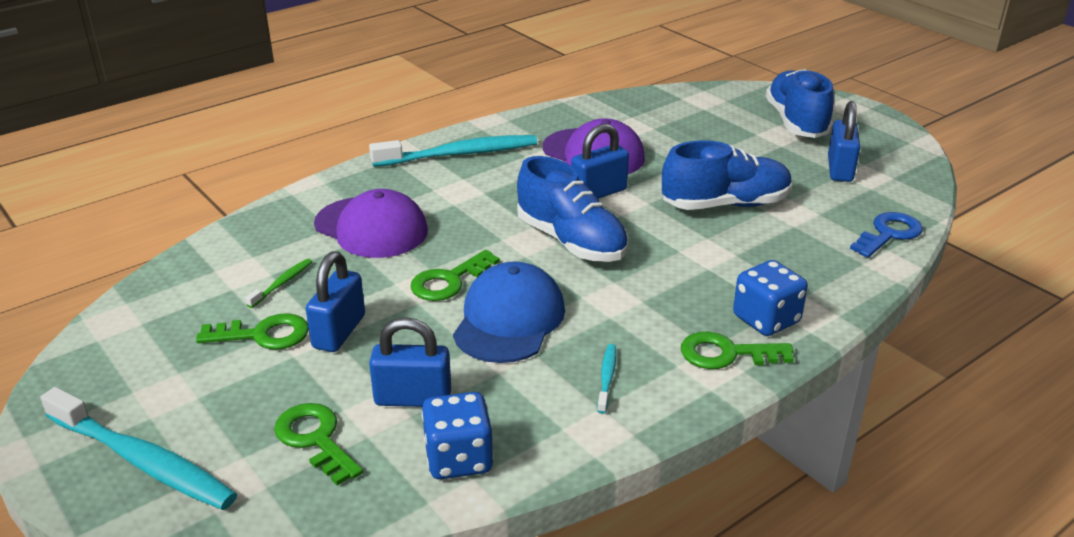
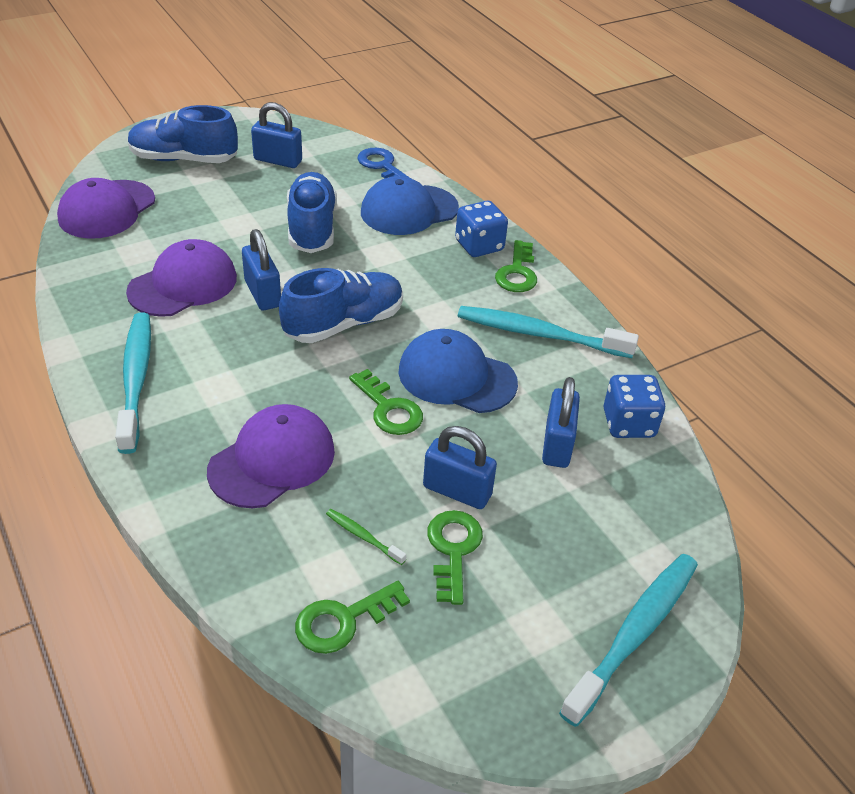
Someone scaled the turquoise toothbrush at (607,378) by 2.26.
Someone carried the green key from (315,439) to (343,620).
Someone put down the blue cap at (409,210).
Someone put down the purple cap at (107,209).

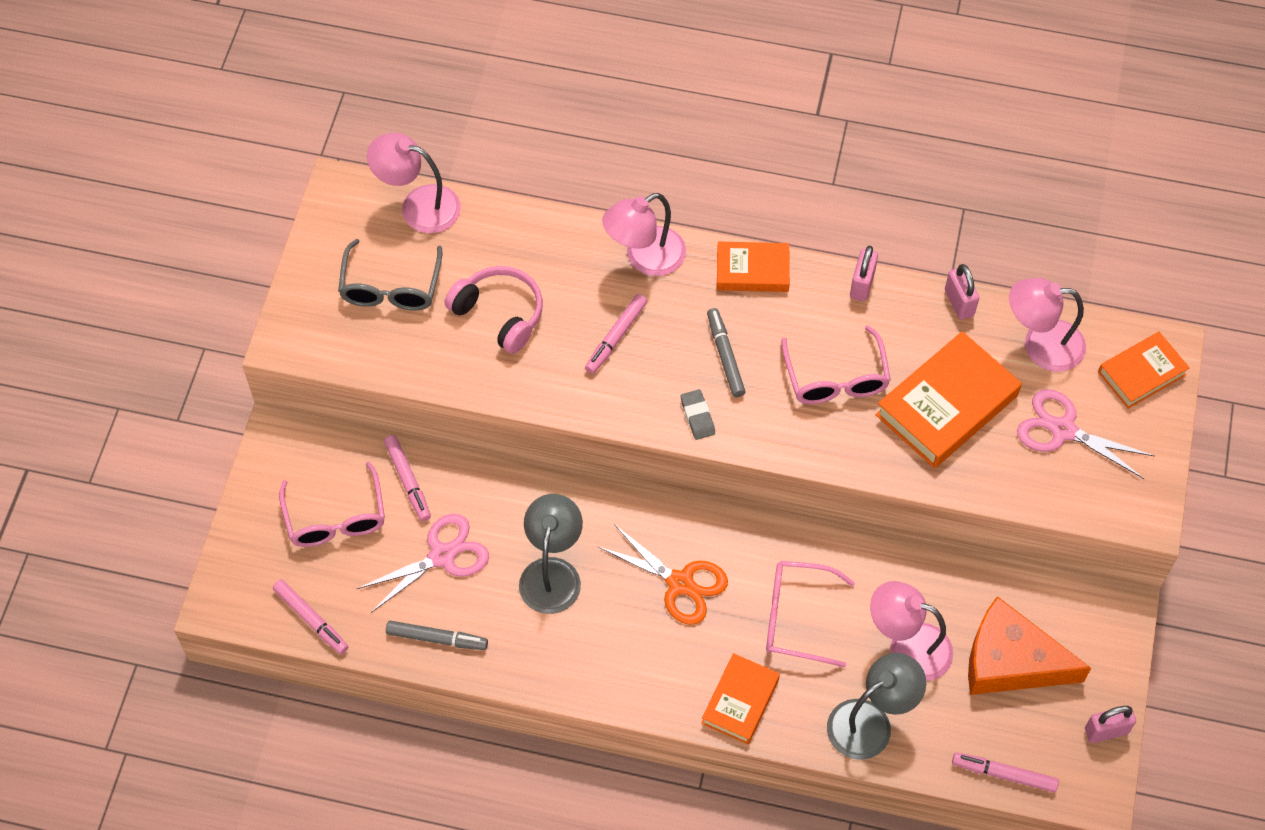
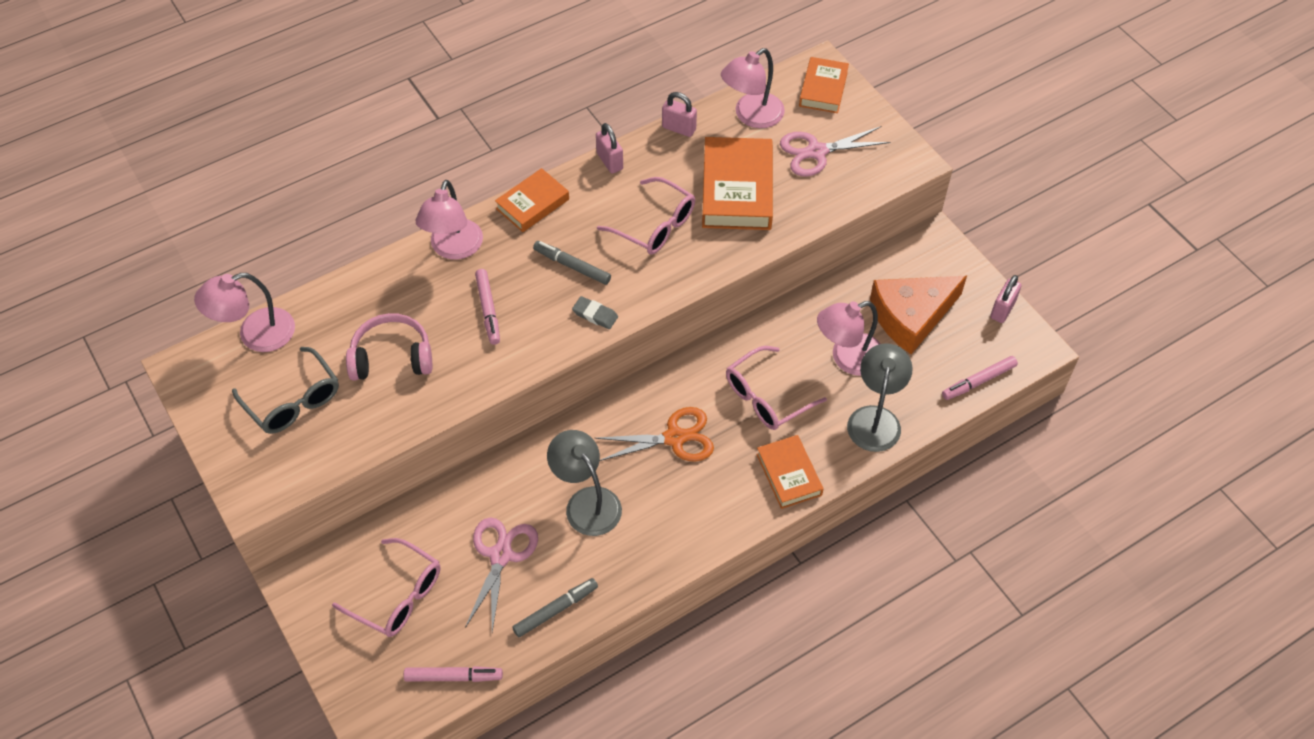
Someone took away the pink marker at (408,481).

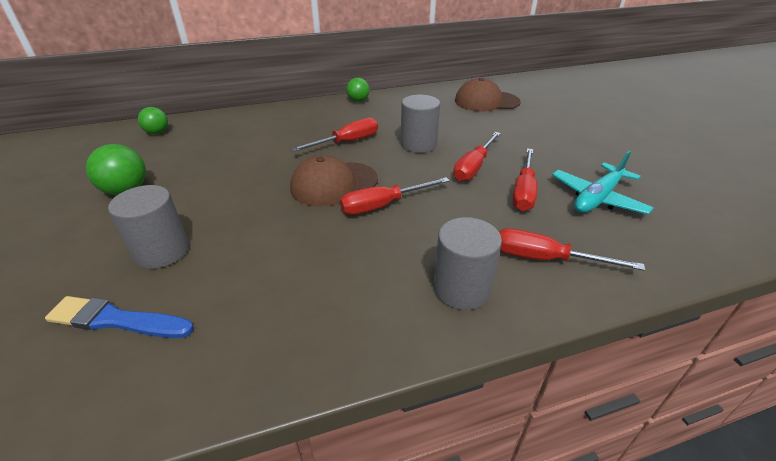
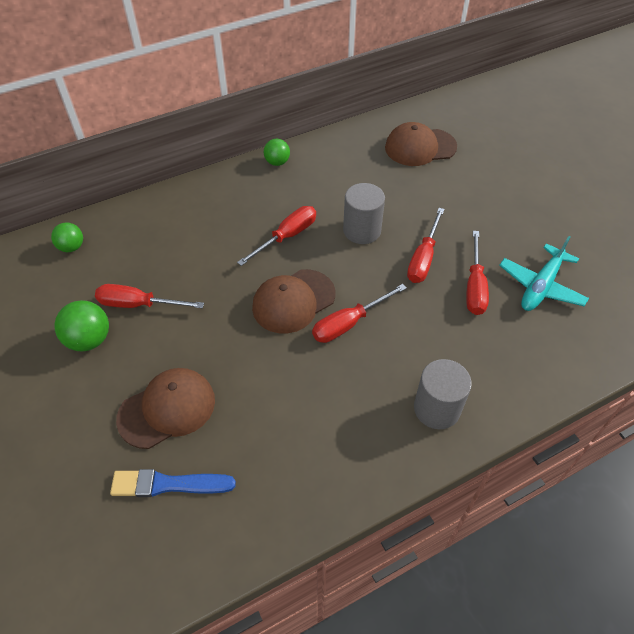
Someone swapped the grey cylinder at (162,251) for the brown cap at (167,409).
Someone carried the red screwdriver from (545,259) to (138,304).

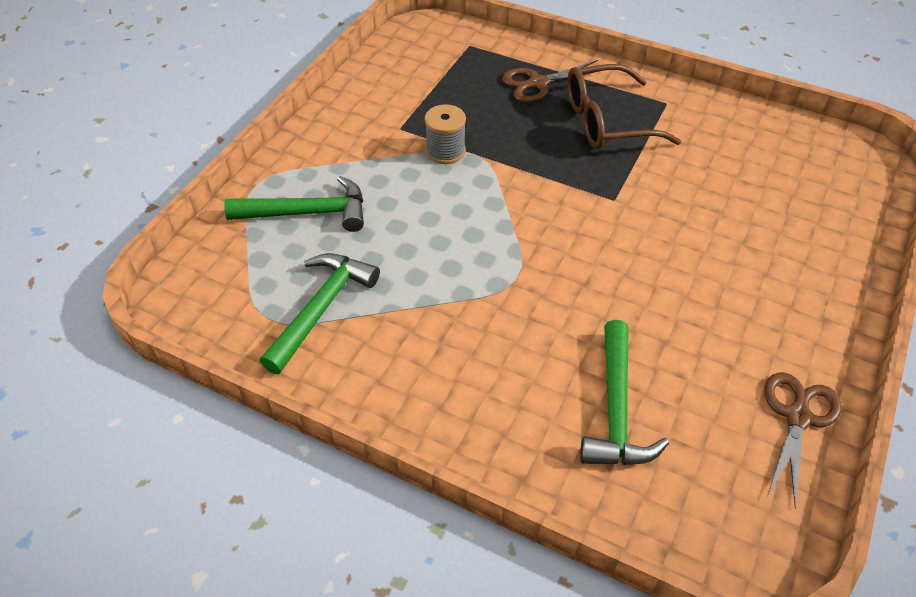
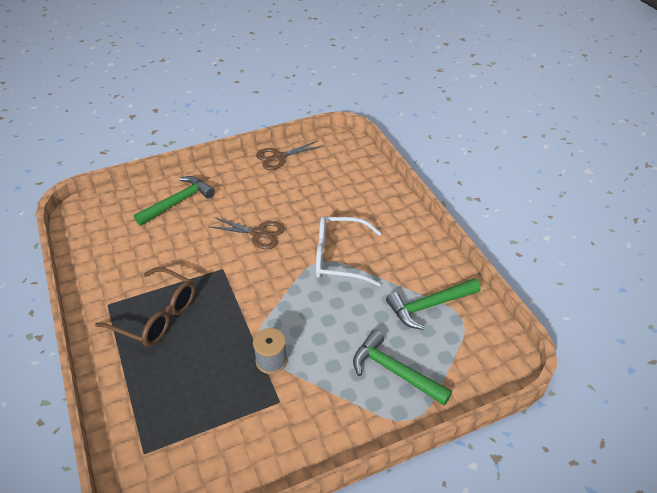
Someone carried the brown scissors from (538,83) to (258,234).
Someone carried the green hammer from (616,409) to (178,202).
Someone put down the white glasses at (339,257).

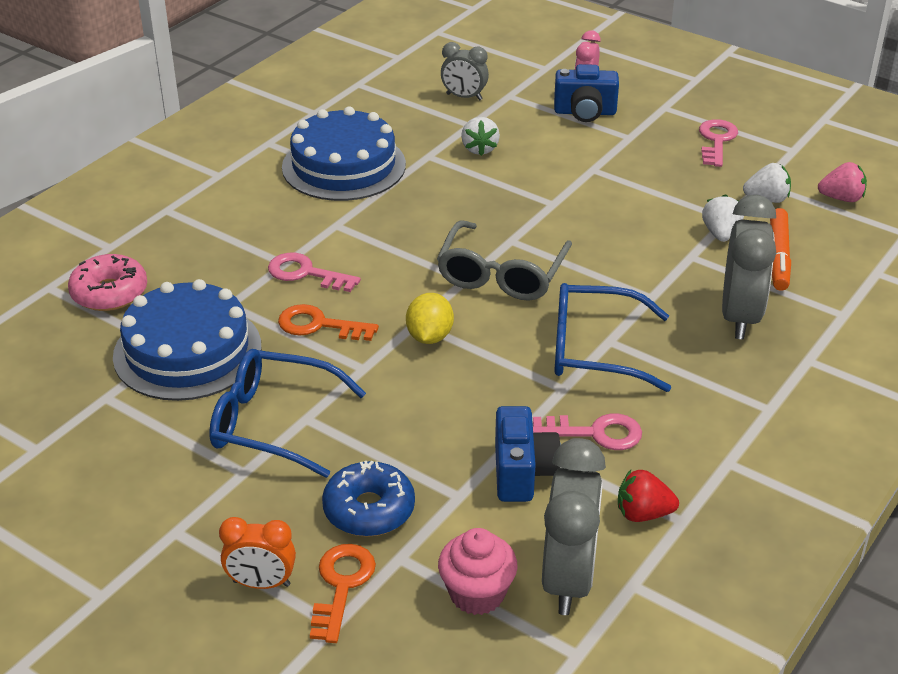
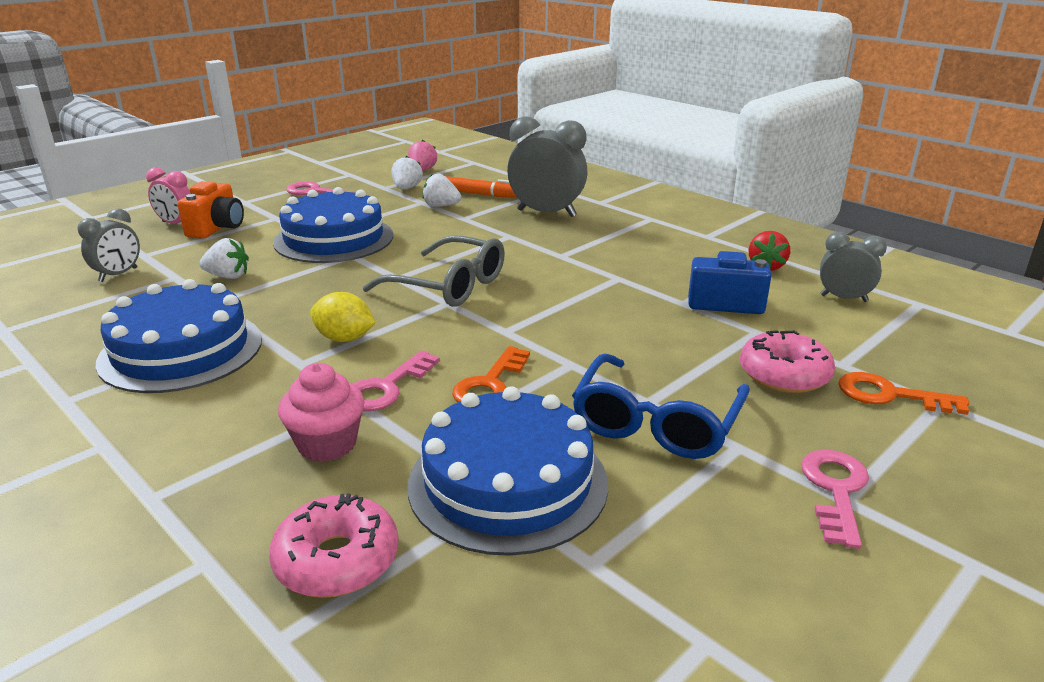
Someone repainted the blue camera at (585,112), which became the orange camera at (217,228).
Someone took away the blue glasses at (595,350).
Someone carried the yellow lemon from (429,336) to (344,338).
Someone carried the pink key from (595,433) to (835,490).
Someone scaled the grey clock at (568,579) by 0.58.
Someone repainted the blue donut at (369,509), which became the pink donut at (784,374).
Someone took away the orange clock at (261,583).
Someone carried the pink cupcake from (477,594) to (327,444).
Someone put down the blue cake at (334,239).

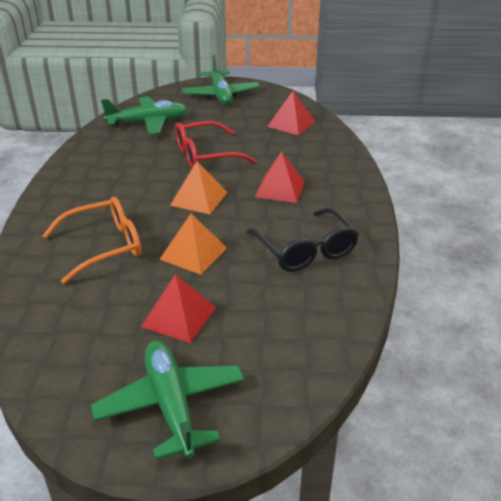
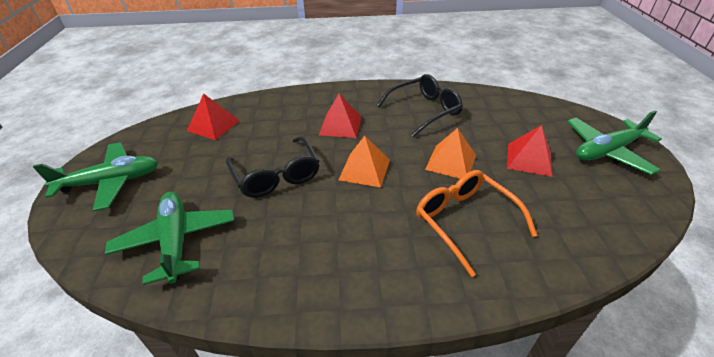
Someone repainted the red glasses at (205,155), which became the black glasses at (276,175).

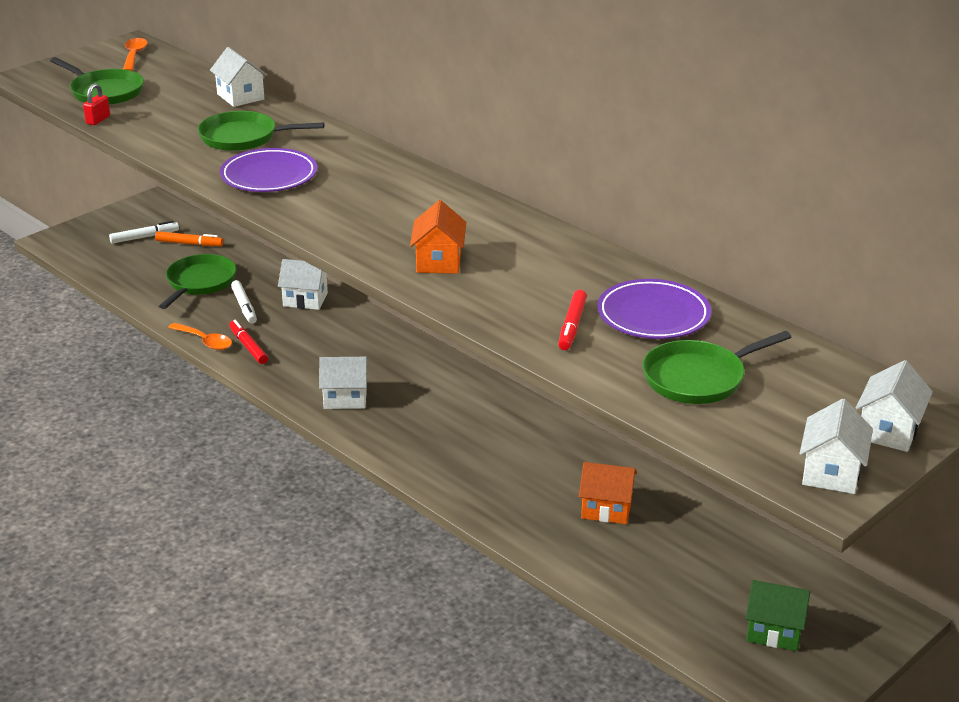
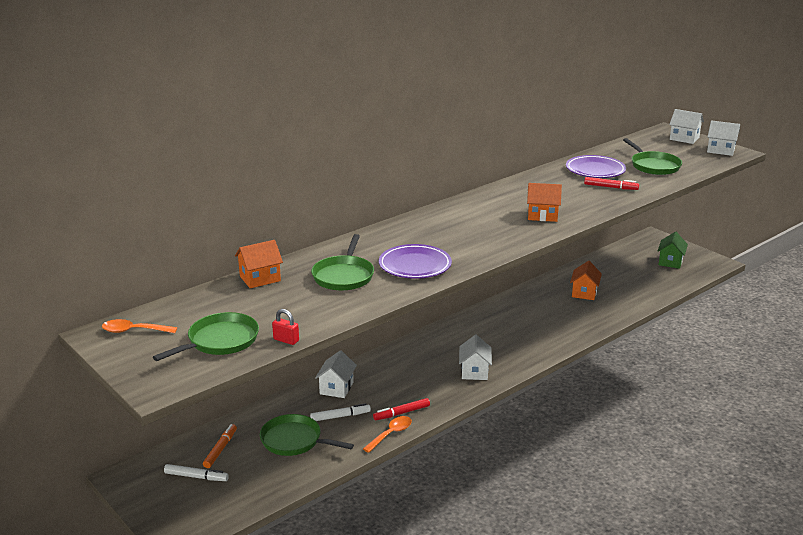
Someone repainted the white house at (240,97), which became the orange house at (260,278).
Someone rotated the white marker at (144,237) by 120 degrees clockwise.

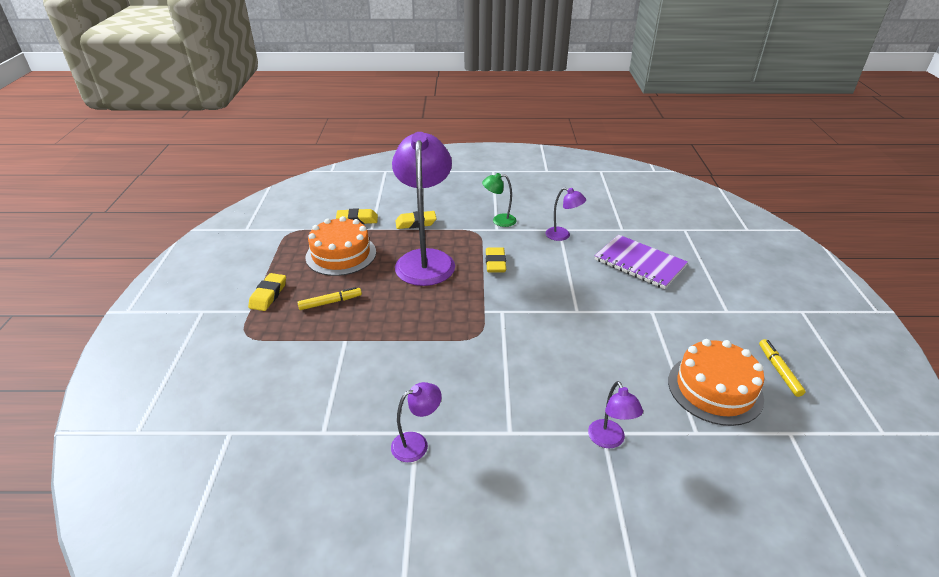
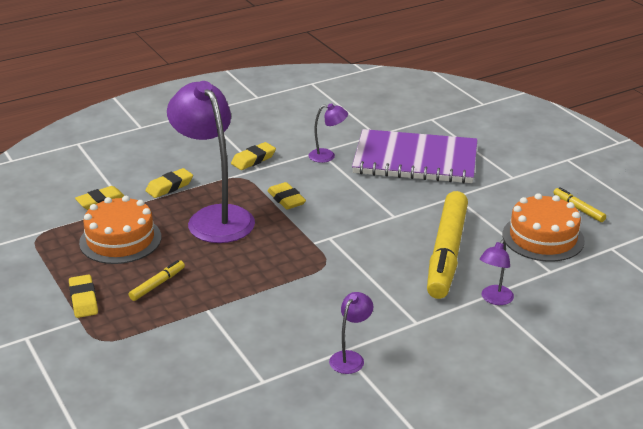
Someone swapped the green lamp at (499,220) for the yellow eraser at (253,159).
Someone scaled the purple notebook at (639,263) by 1.51.
Someone rotated the purple lamp at (609,440) by 75 degrees clockwise.
Someone put down the yellow marker at (447,253).

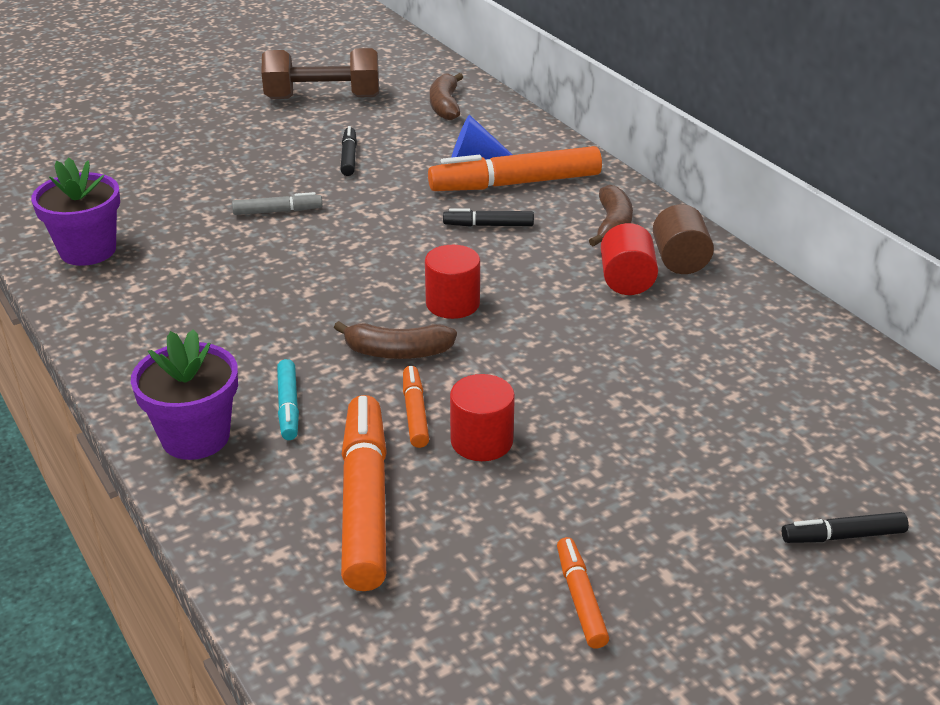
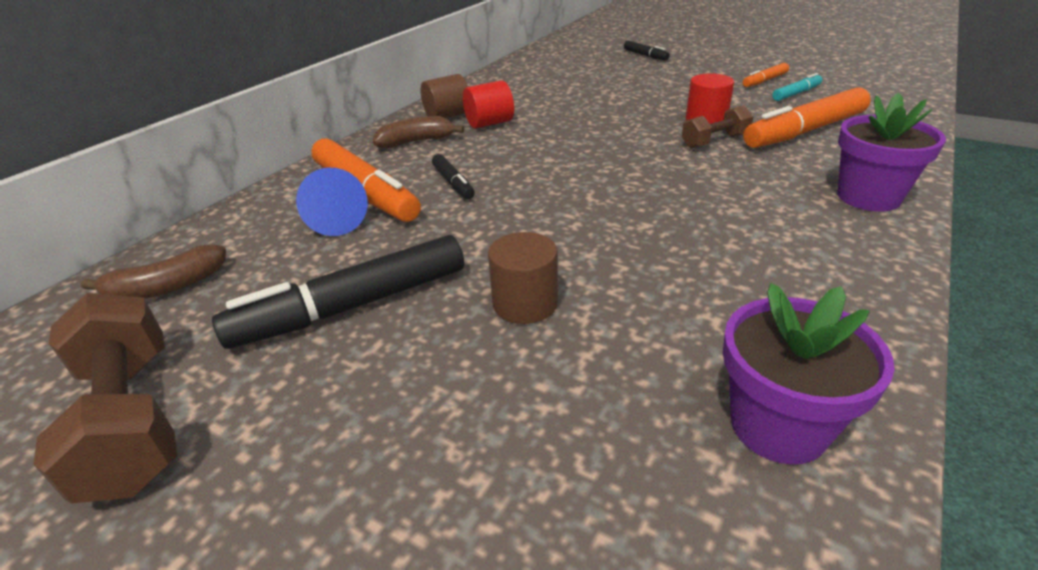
Someone scaled the black marker at (349,157) by 2.03.
Someone swapped the grey marker at (278,211) for the brown cylinder at (525,303).
Someone took away the red cylinder at (452,303).
Someone took away the brown banana at (397,352).
Someone carried the turquoise marker from (288,406) to (796,93).
Someone swapped the orange marker at (415,413) for the brown dumbbell at (714,141).

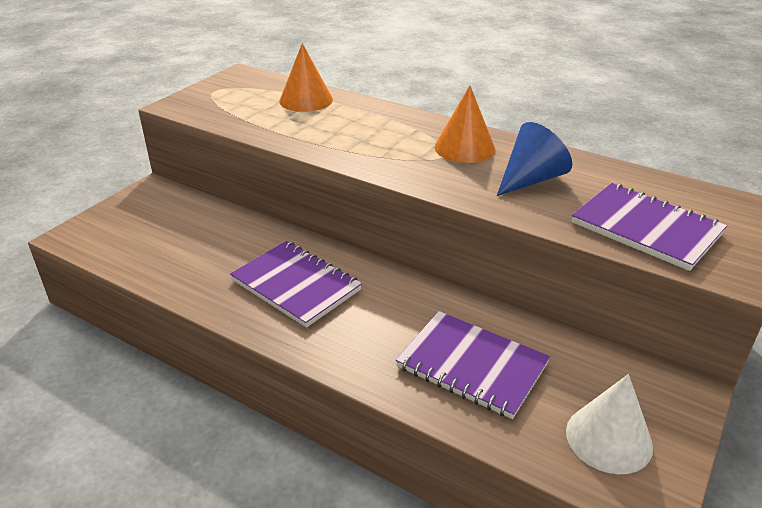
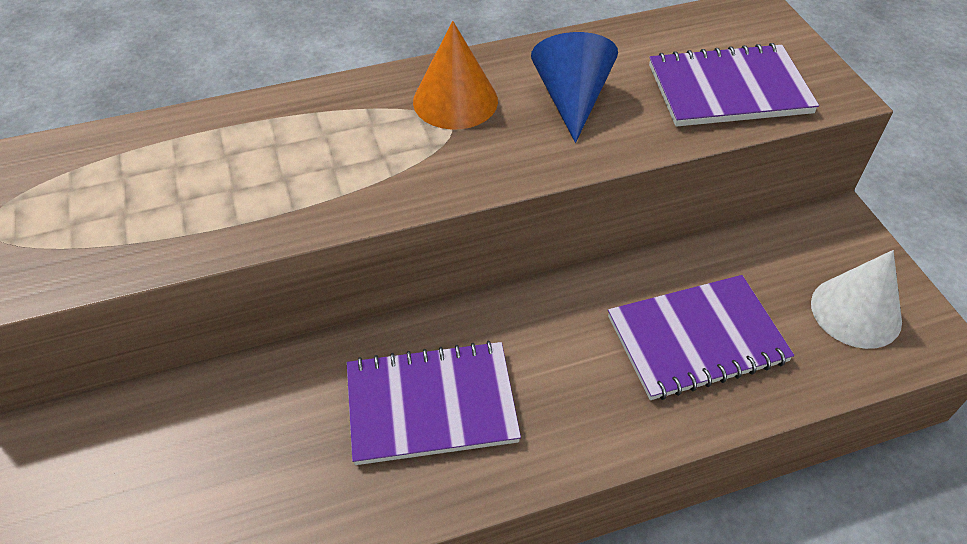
Someone took away the orange cone at (306,100).

